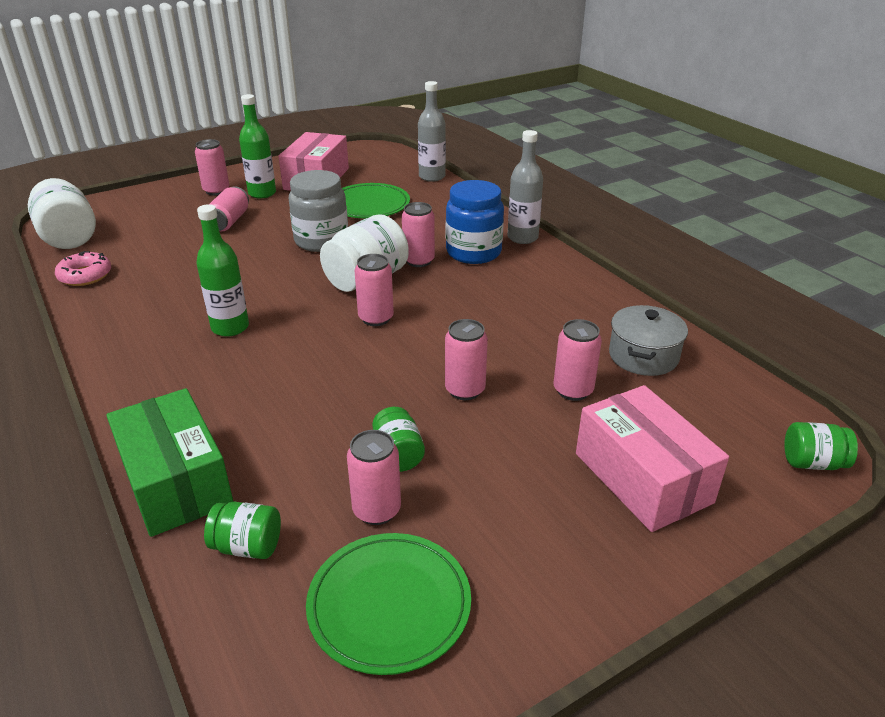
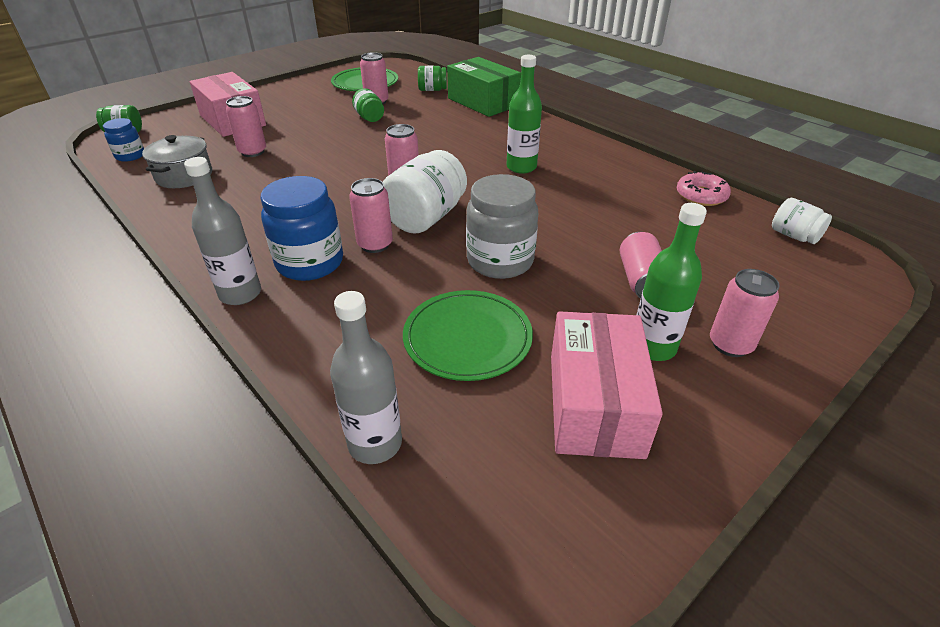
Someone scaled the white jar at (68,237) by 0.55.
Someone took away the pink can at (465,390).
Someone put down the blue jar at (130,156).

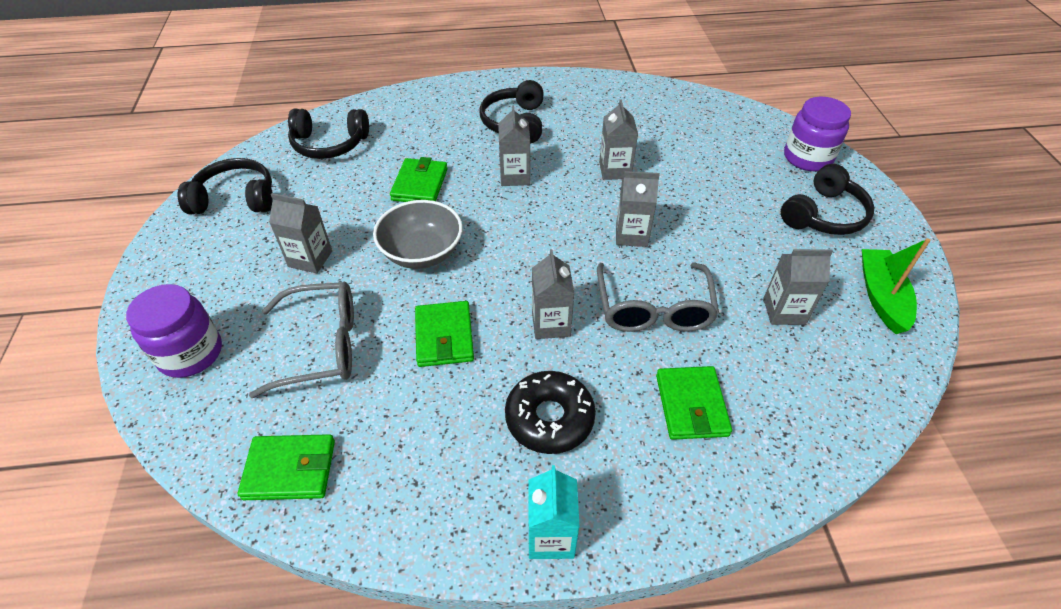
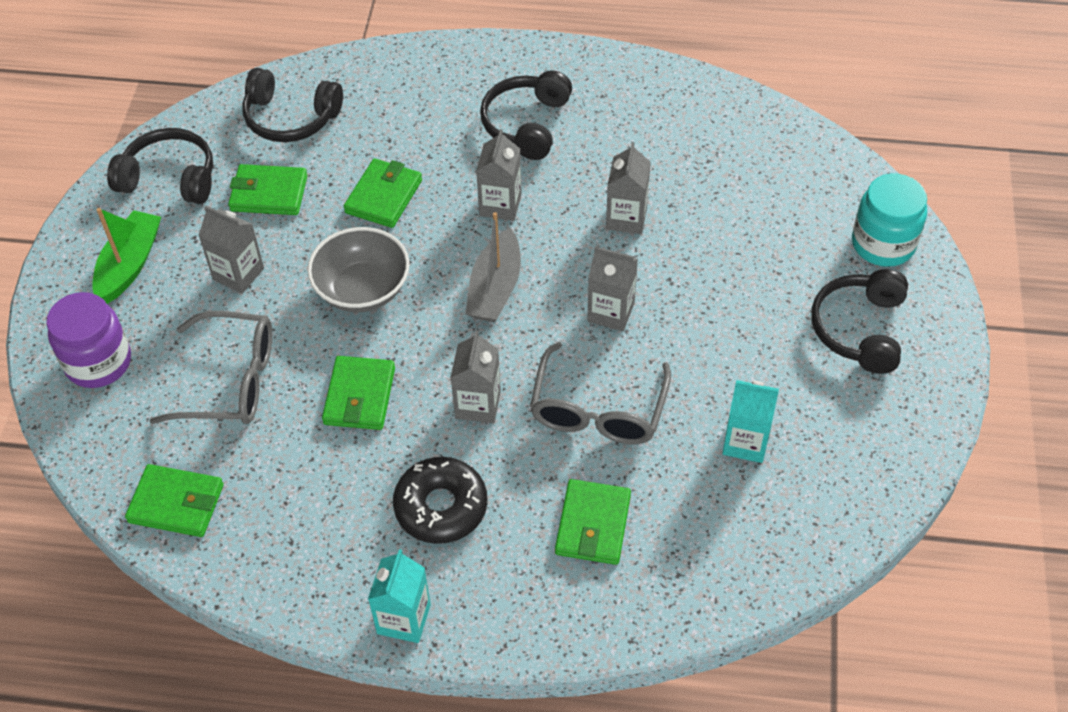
Someone repainted the purple jar at (807,158), which became the turquoise jar at (883,244).
Someone rotated the black headphones at (824,215) by 135 degrees clockwise.
Someone carried the green boat from (881,297) to (129,264).
Someone repainted the grey carton at (784,311), which became the turquoise carton at (745,442).
Someone put down the green wallet at (269,193).
Someone put down the grey boat at (495,288).

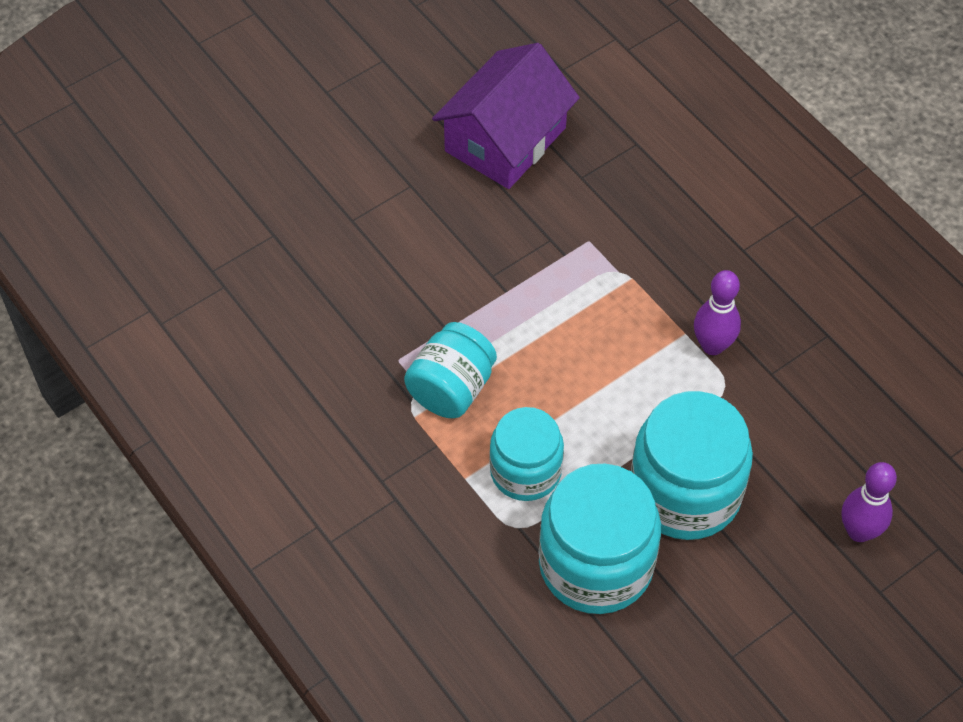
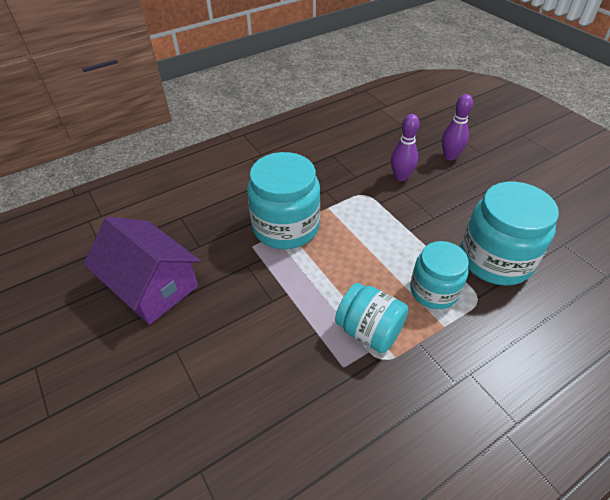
Someone carried the purple bowling pin from (712,345) to (401,177).
Someone carried the turquoise jar from (685,492) to (286,227).

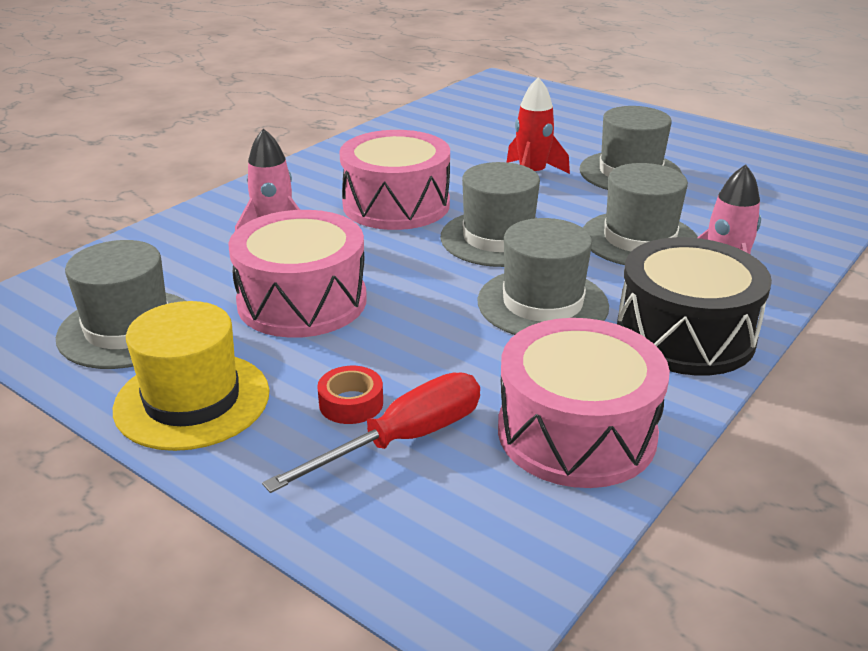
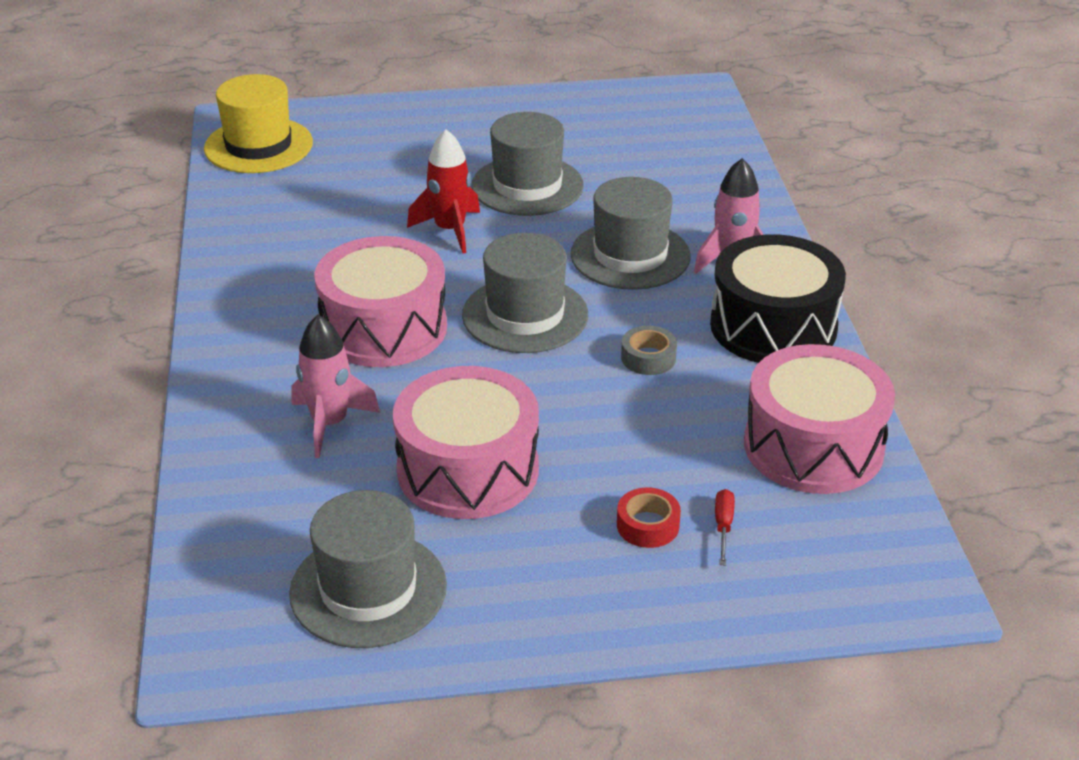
Someone swapped the grey hat at (542,304) for the grey tape at (648,358).
Someone carried the yellow hat from (192,400) to (258,146).
Someone scaled the red screwdriver at (403,440) by 0.46.

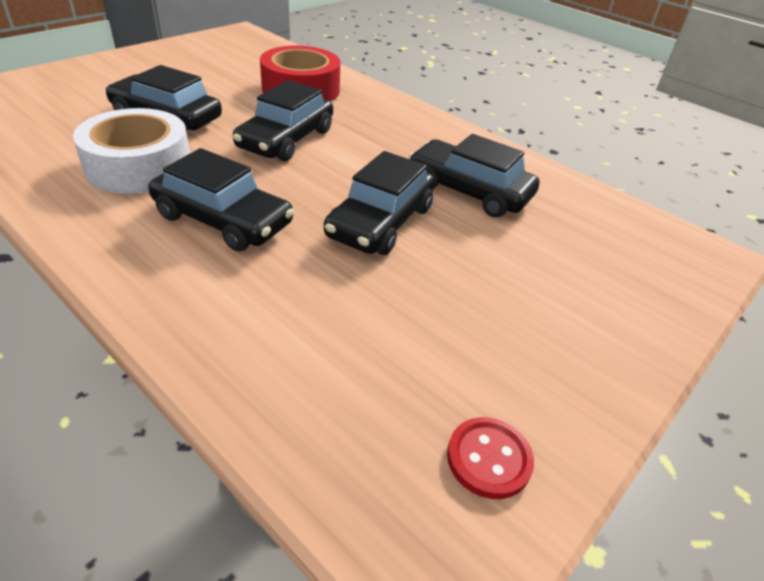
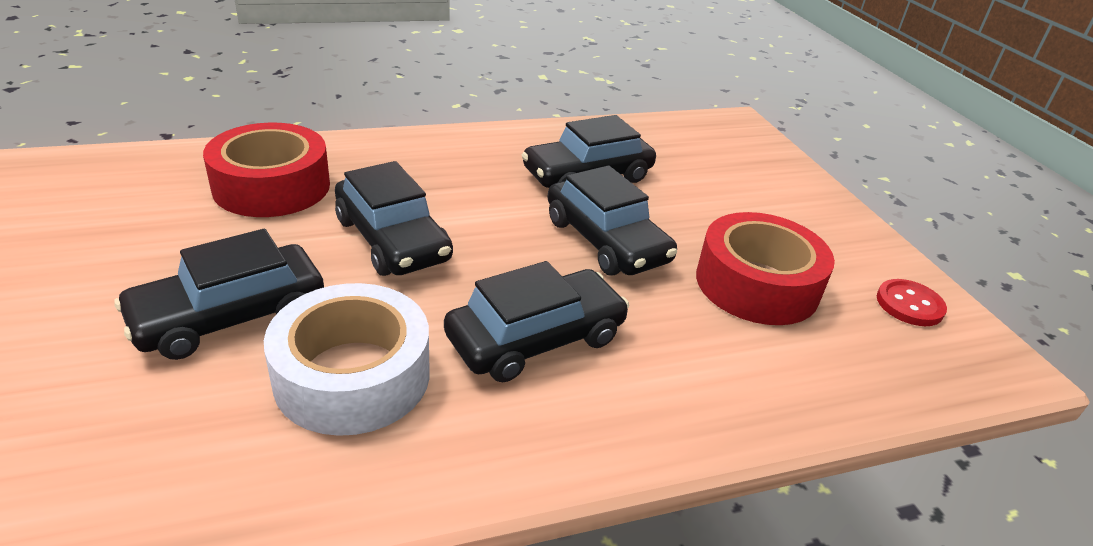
Someone put down the red tape at (756,284).

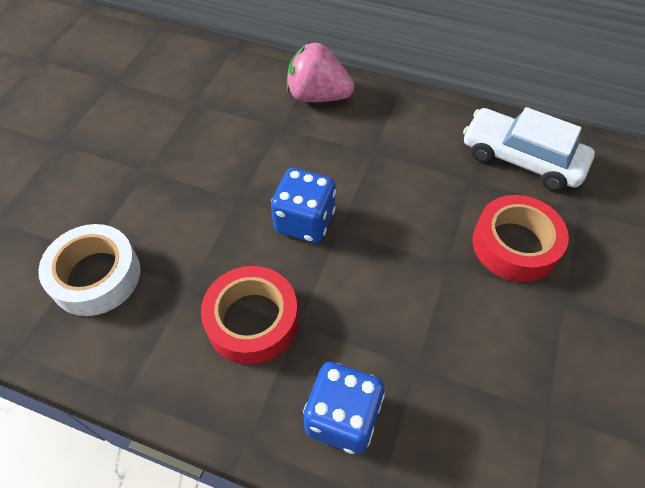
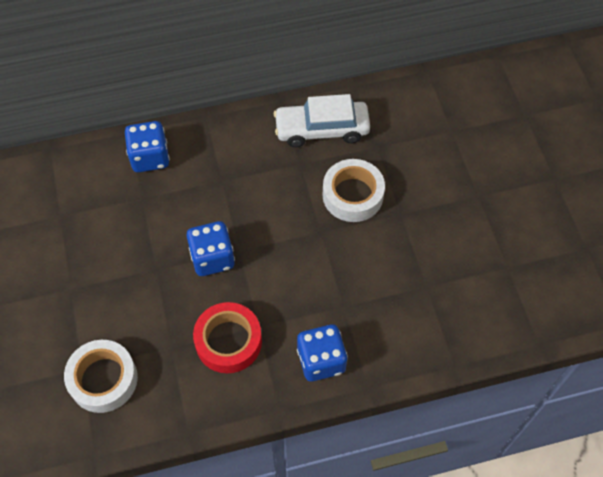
Someone swapped the pink strawberry at (317,96) for the blue dice at (150,157).
Someone repainted the red tape at (514,245), which became the white tape at (352,195).

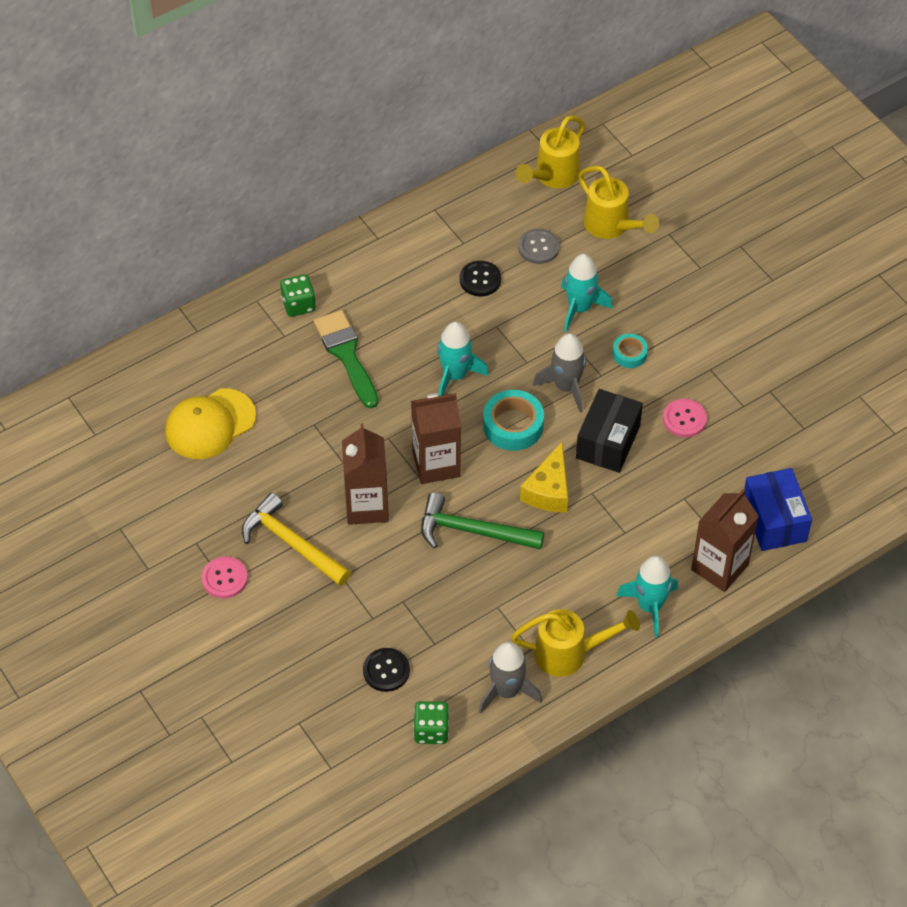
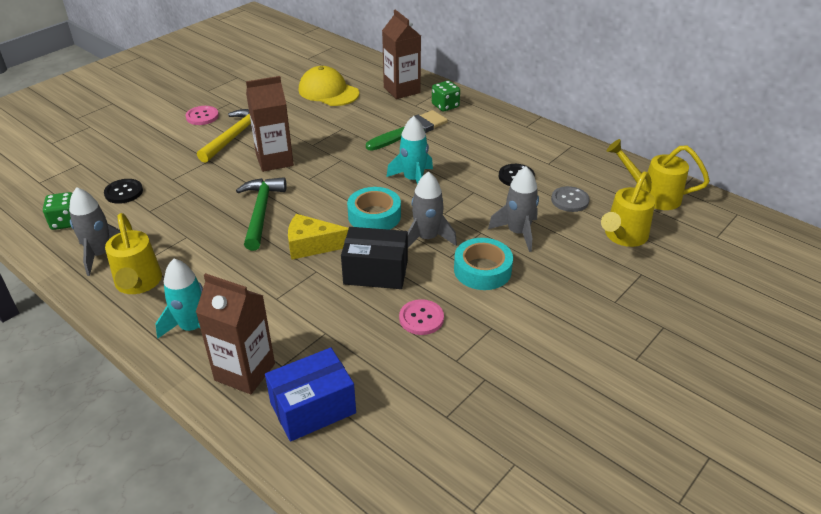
Someone repainted the turquoise rocket at (580,308), which became the grey rocket at (518,233).
Someone scaled the turquoise tape at (629,354) by 1.71.
Someone carried the brown carton from (436,464) to (401,90).

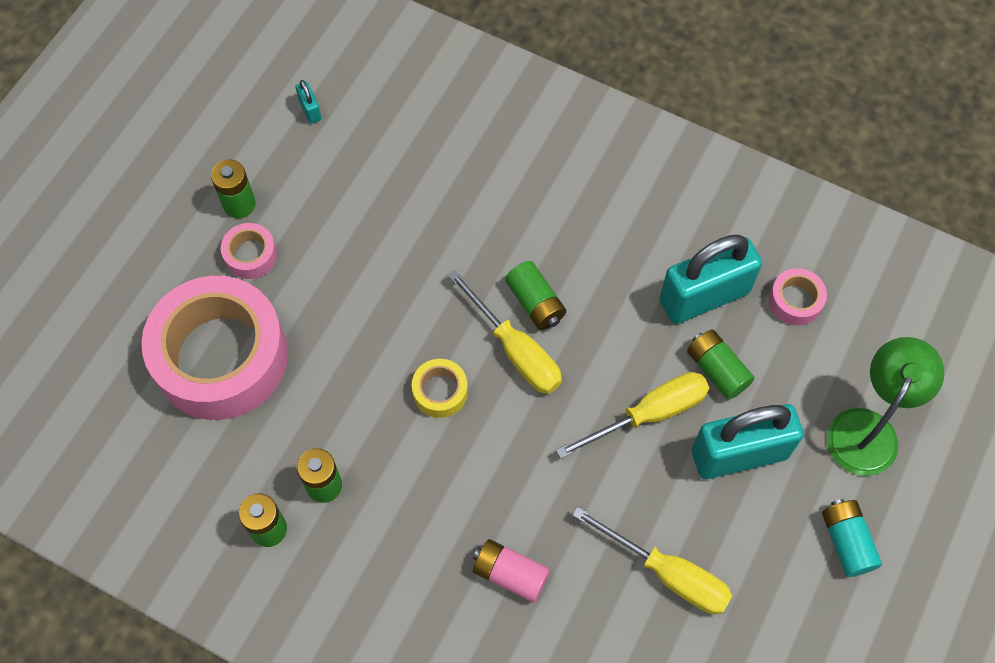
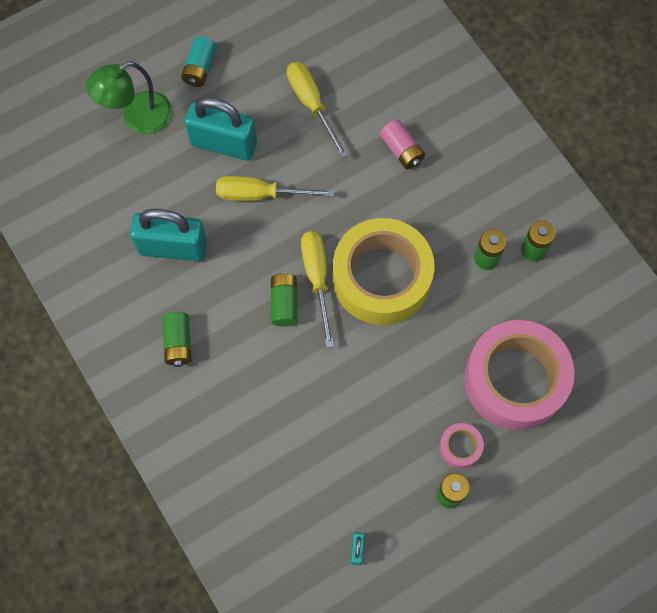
Someone took away the pink tape at (795,301).
Someone carried the green battery from (717,370) to (178,343).
Someone scaled the yellow tape at (440,392) by 2.44.

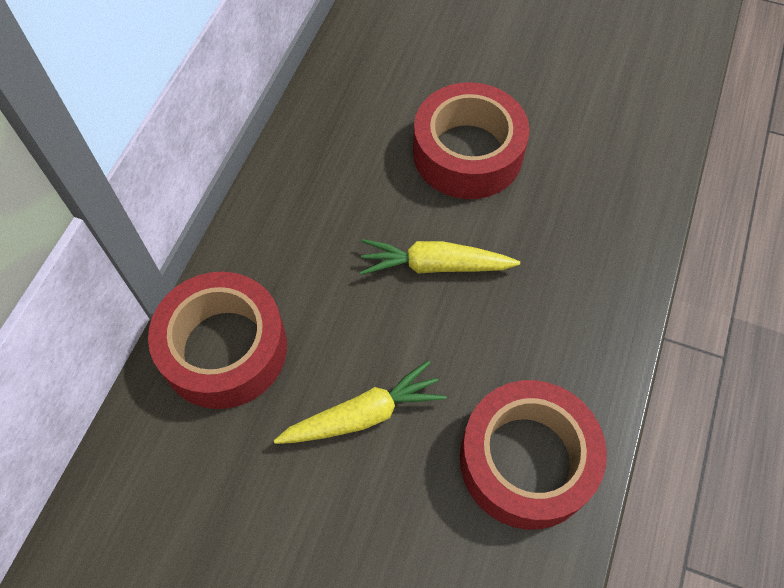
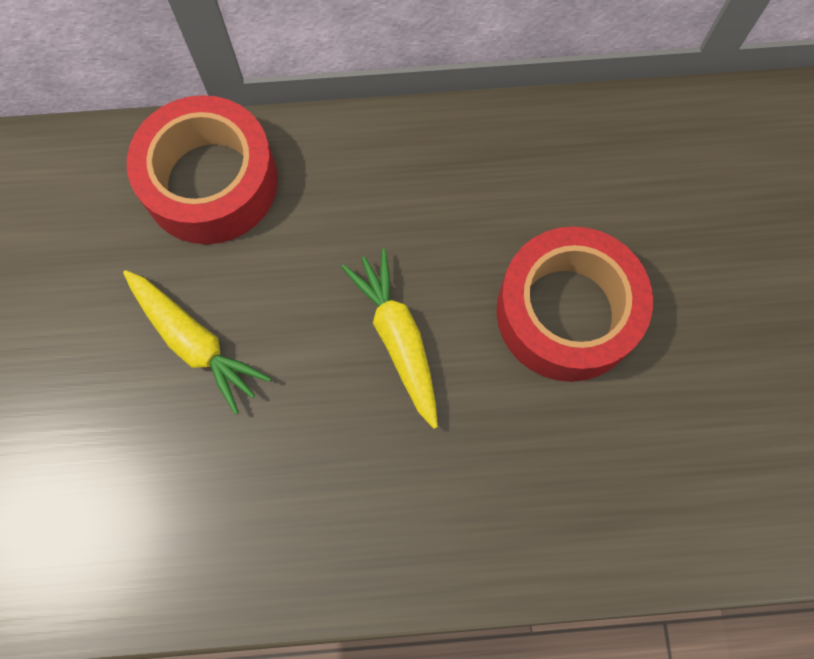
Someone took away the red tape at (526,460).

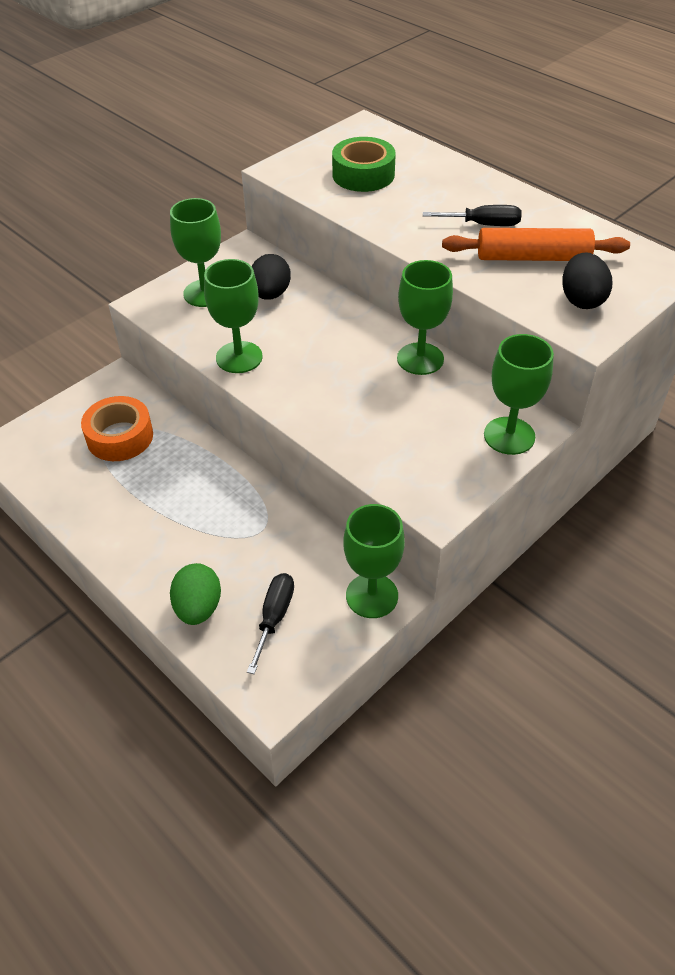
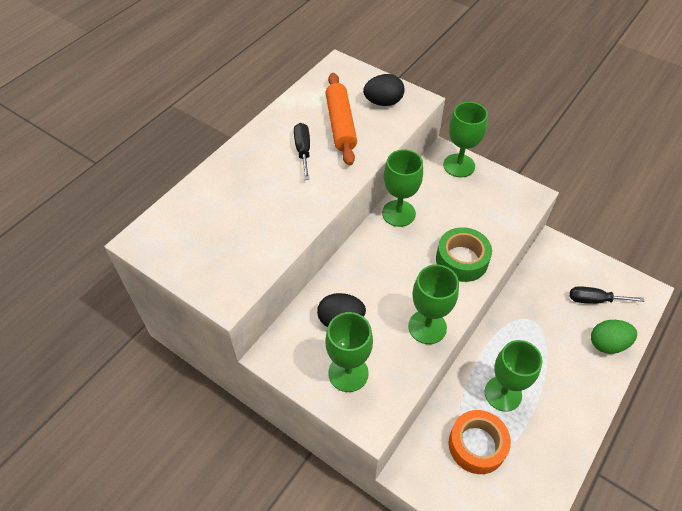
Someone carried the green tape from (363,174) to (461,260).
Someone carried the green goblet from (372,596) to (503,393).

